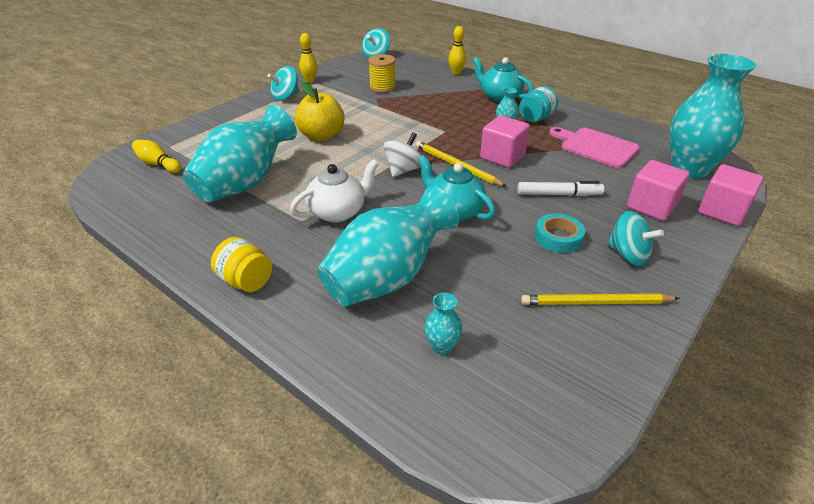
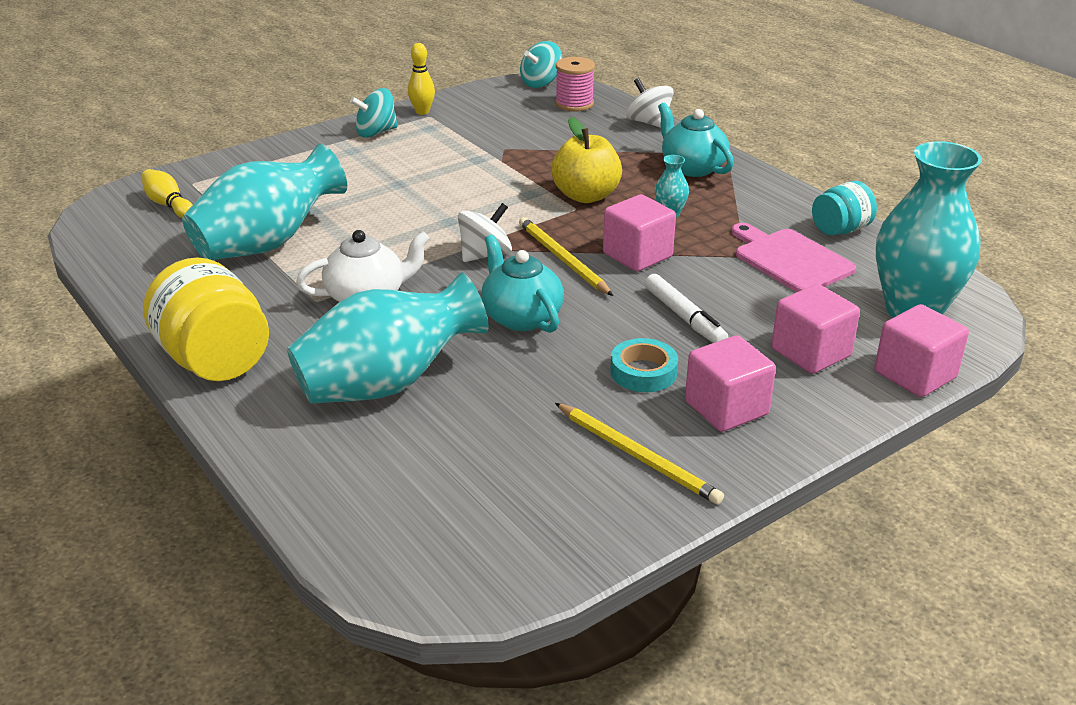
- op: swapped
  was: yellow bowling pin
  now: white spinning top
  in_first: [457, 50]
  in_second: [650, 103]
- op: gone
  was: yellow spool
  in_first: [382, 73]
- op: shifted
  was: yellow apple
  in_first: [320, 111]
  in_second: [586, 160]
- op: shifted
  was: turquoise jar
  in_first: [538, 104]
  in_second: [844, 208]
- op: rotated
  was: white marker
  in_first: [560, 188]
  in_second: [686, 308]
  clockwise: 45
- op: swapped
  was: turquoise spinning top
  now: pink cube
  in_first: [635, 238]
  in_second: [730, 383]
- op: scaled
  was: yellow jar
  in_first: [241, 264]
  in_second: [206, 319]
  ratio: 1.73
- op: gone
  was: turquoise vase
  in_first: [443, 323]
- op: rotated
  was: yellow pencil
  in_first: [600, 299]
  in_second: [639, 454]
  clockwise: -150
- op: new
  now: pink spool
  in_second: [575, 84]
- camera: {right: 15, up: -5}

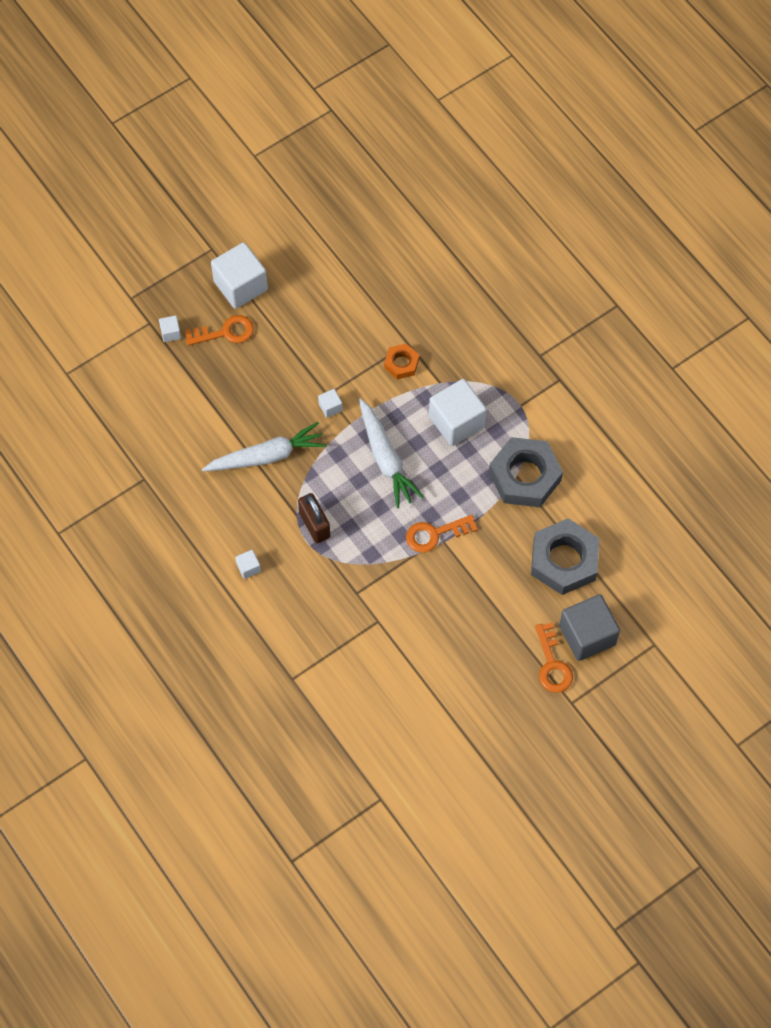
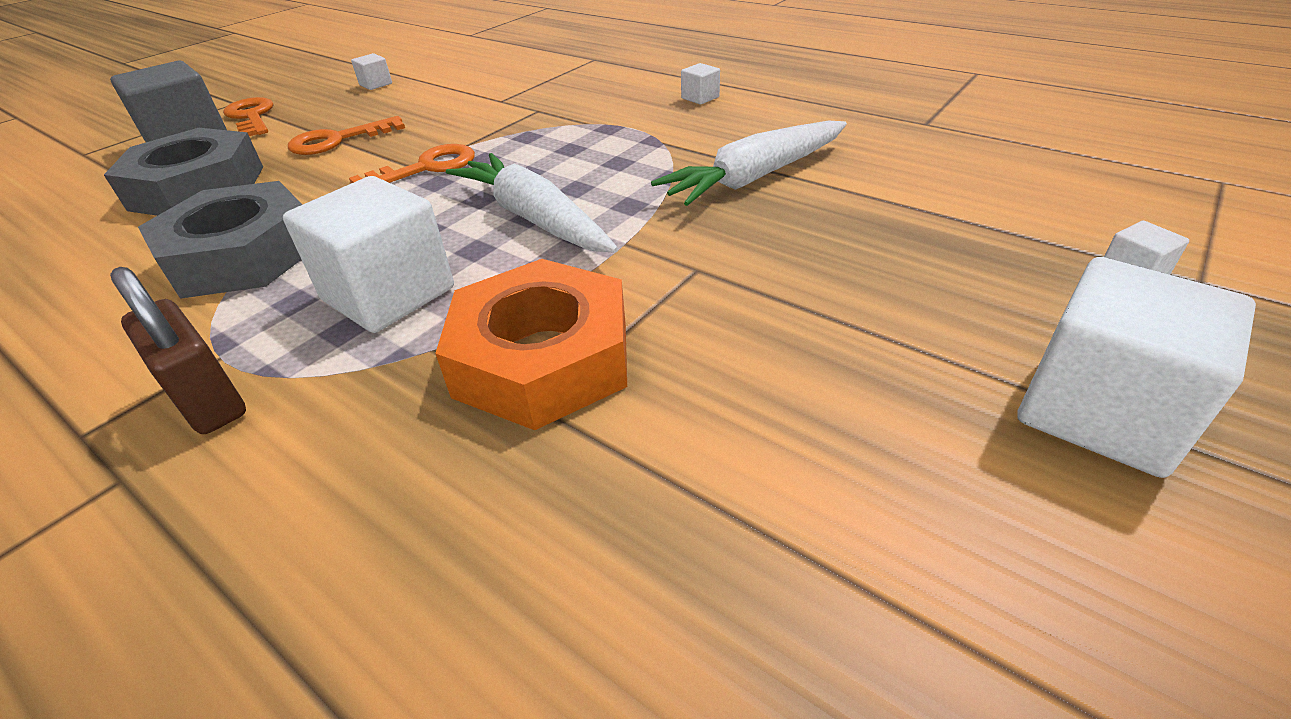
- op: shifted
  was: orange key
  in_first: [219, 330]
  in_second: [346, 135]
- op: scaled
  was: orange nut
  in_first: [401, 361]
  in_second: [531, 344]
  ratio: 1.96
- op: shifted
  was: white cube
  in_first: [330, 403]
  in_second: [371, 71]
- op: shifted
  was: brown padlock
  in_first: [314, 518]
  in_second: [178, 350]
- camera: {right: 165, up: -25}

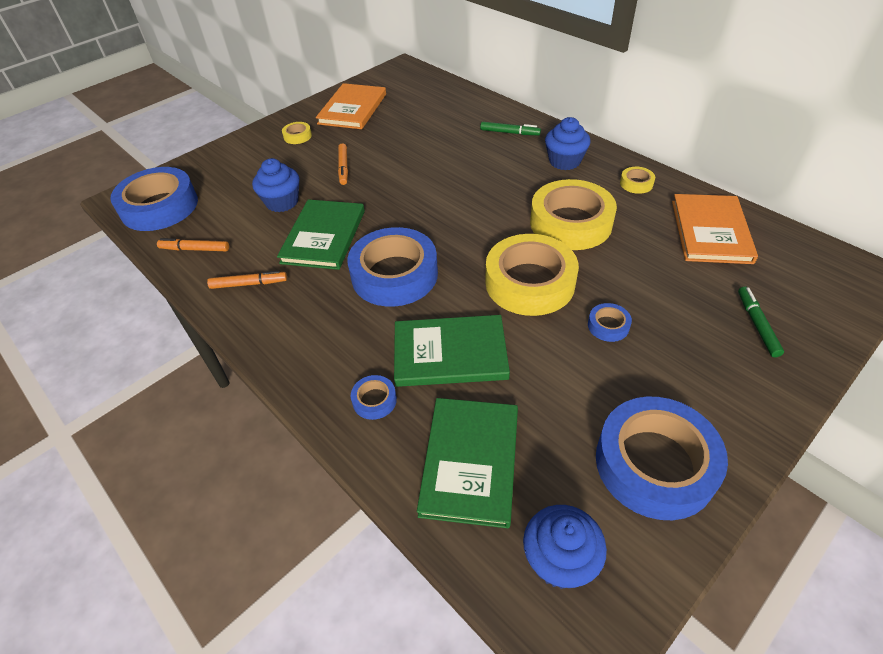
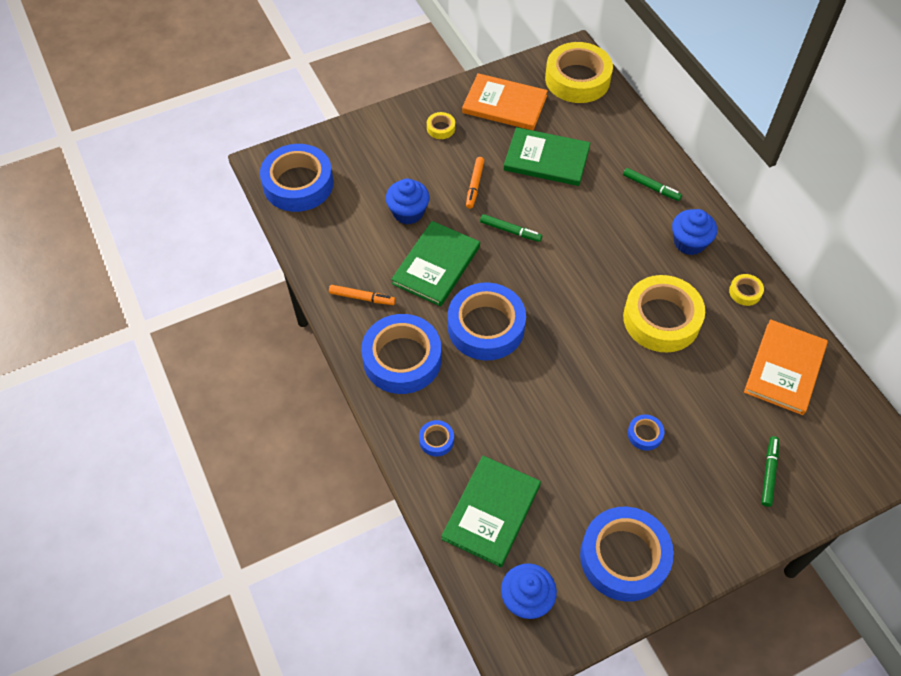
- op: rotated
  was: orange book
  in_first: [351, 106]
  in_second: [505, 101]
  clockwise: 75
- op: shifted
  was: yellow tape
  in_first: [532, 275]
  in_second: [579, 72]
- op: gone
  was: orange marker
  in_first: [193, 244]
- op: shifted
  was: green book
  in_first: [452, 351]
  in_second: [547, 156]
- op: new
  now: green marker
  in_second: [511, 228]
- op: new
  now: blue tape
  in_second: [401, 354]
- camera: {right: 15, up: 10}

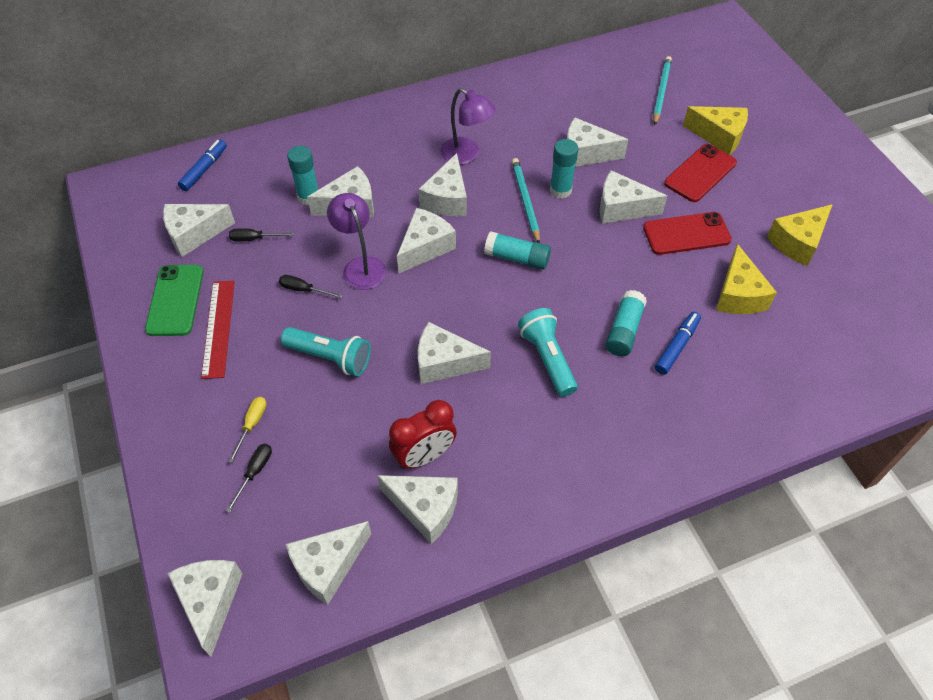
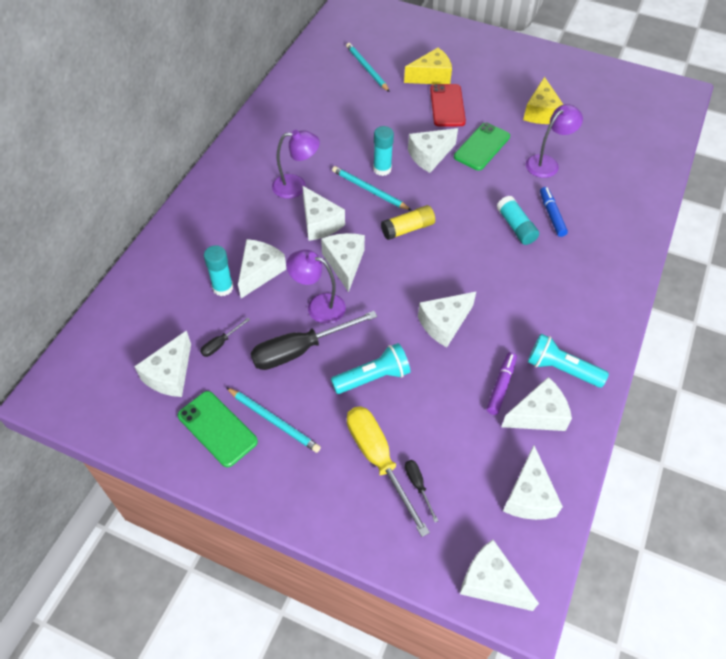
- op: gone
  was: white cheese
  in_first: [597, 142]
- op: gone
  was: blue marker
  in_first: [202, 165]
- op: repainted
  was: red phone
  now: green phone
  in_first: [687, 233]
  in_second: [482, 147]
- op: repainted
  was: turquoise glue stick
  now: yellow glue stick
  in_first: [517, 250]
  in_second: [408, 222]
- op: swapped
  was: yellow cheese
  now: purple lamp
  in_first: [746, 279]
  in_second: [554, 141]
- op: scaled
  was: black screwdriver
  in_first: [311, 286]
  in_second: [314, 340]
  ratio: 2.2
- op: swapped
  was: red ruler
  now: turquoise pencil
  in_first: [218, 330]
  in_second: [273, 420]
- op: shifted
  was: turquoise flashlight
  in_first: [548, 352]
  in_second: [568, 361]
- op: scaled
  was: yellow screwdriver
  in_first: [247, 430]
  in_second: [388, 471]
  ratio: 2.2
- op: swapped
  was: red clock
  now: purple marker
  in_first: [423, 434]
  in_second: [502, 383]
- camera: {right: -45, up: 0}

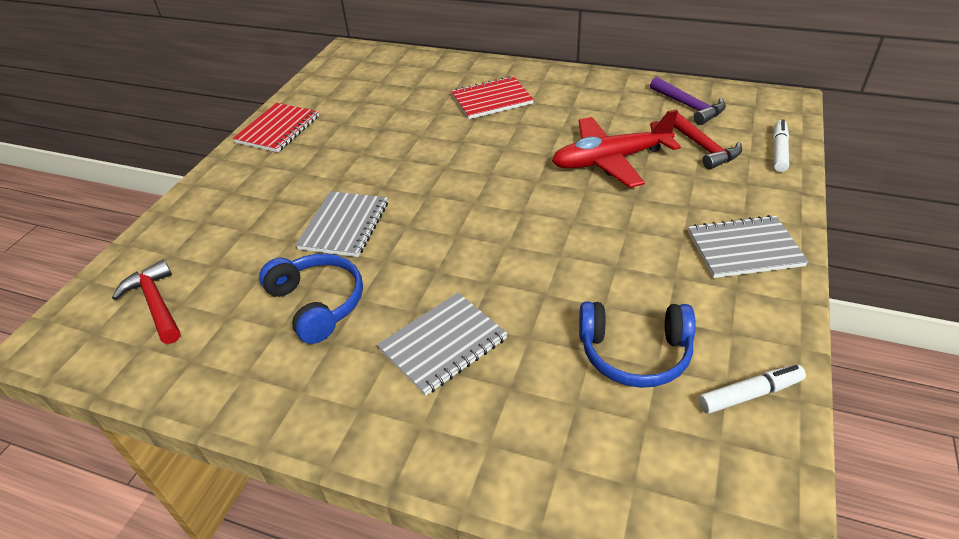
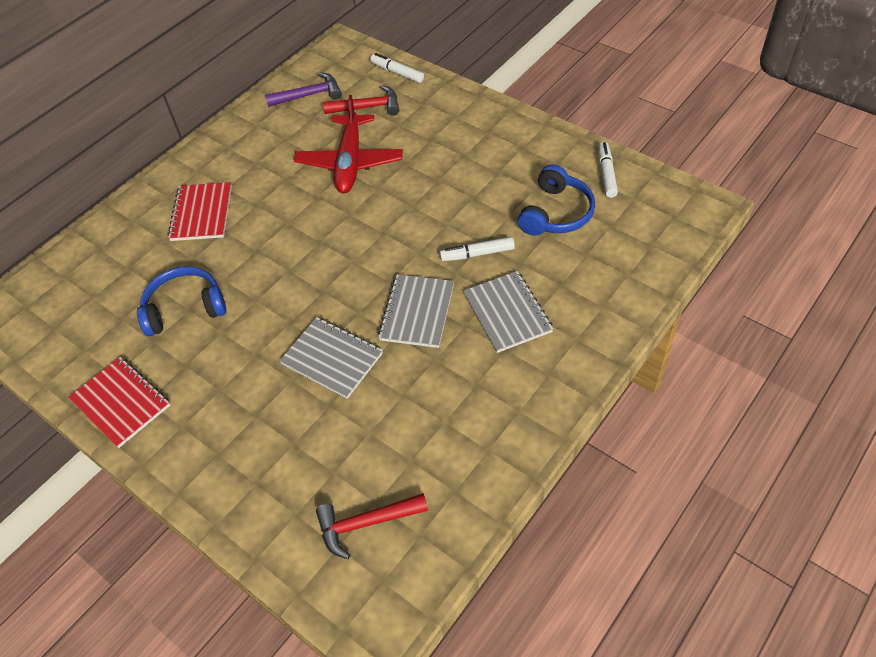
- op: shifted
  was: grey notebook
  in_first: [748, 246]
  in_second: [416, 311]
- op: shifted
  was: blue headphones
  in_first: [311, 299]
  in_second: [181, 301]
- op: new
  now: white marker
  in_second: [477, 249]
- camera: {right: -70, up: 10}

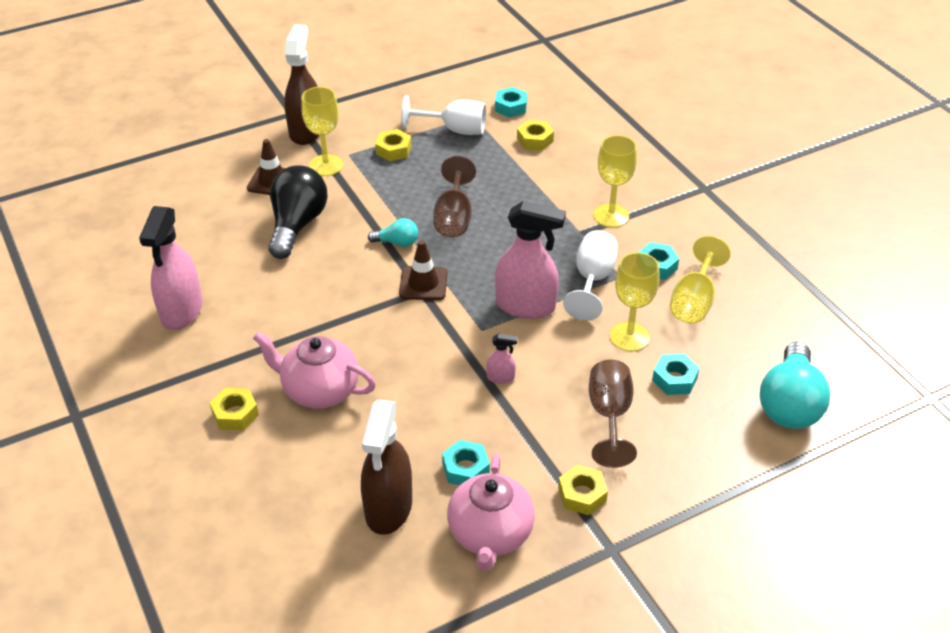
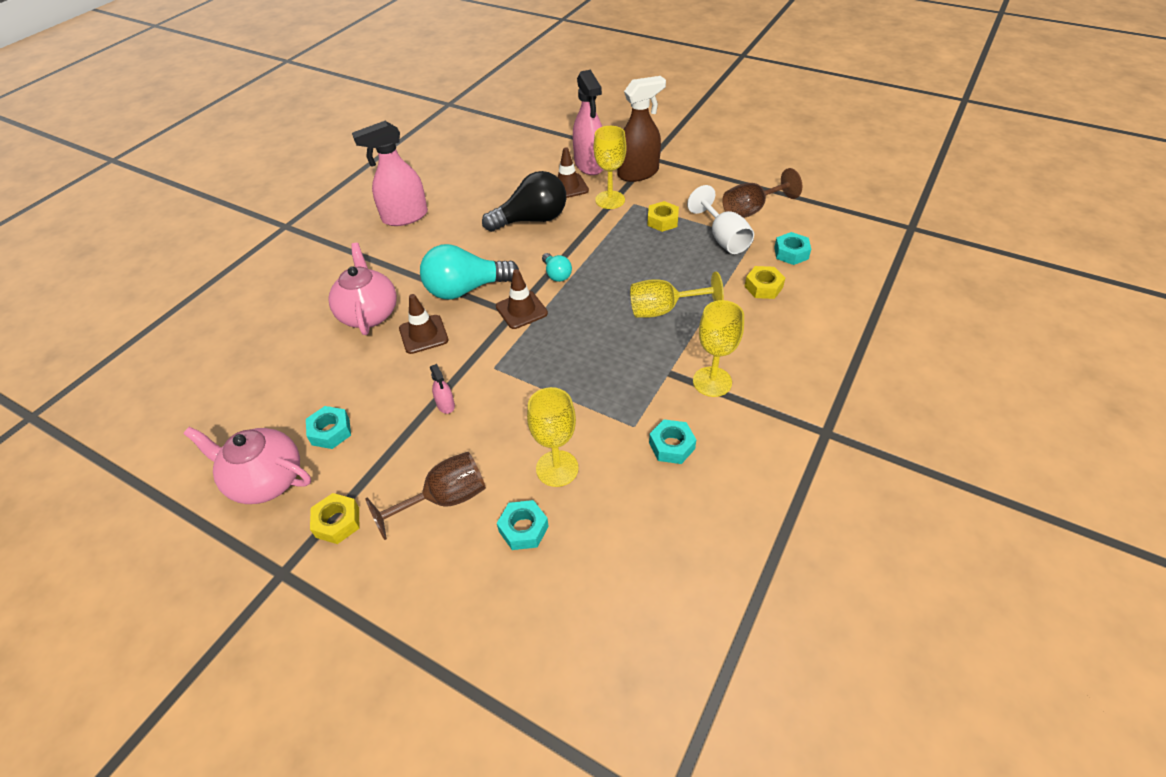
- op: shifted
  was: brown goblet
  in_first: [454, 196]
  in_second: [762, 193]
- op: shifted
  was: pink spray bottle
  in_first: [530, 260]
  in_second: [588, 122]
- op: gone
  was: white goblet
  in_first: [590, 275]
- op: shifted
  was: yellow goblet
  in_first: [700, 280]
  in_second: [677, 295]
- op: shifted
  was: turquoise light bulb
  in_first: [795, 385]
  in_second: [469, 271]
- op: gone
  was: yellow nut
  in_first: [234, 409]
- op: gone
  was: brown spray bottle
  in_first: [386, 467]
- op: rotated
  was: pink teapot
  in_first: [491, 512]
  in_second: [247, 465]
  clockwise: 45
- op: new
  now: brown traffic cone
  in_second: [424, 324]
- camera: {right: 60, up: 5}

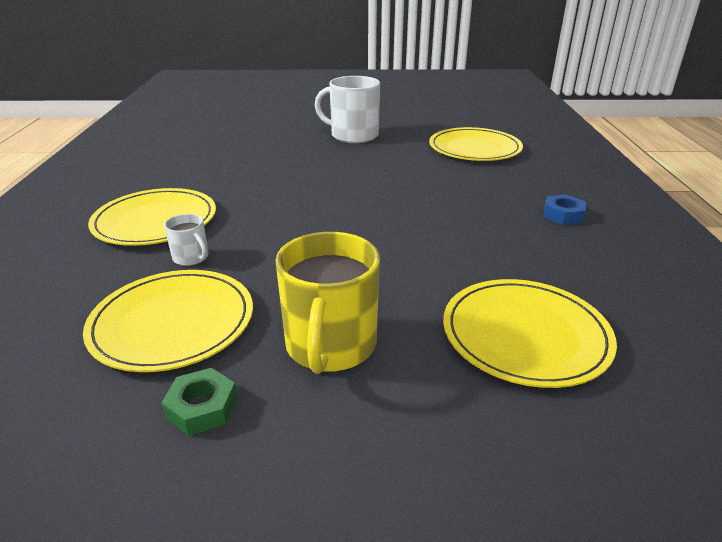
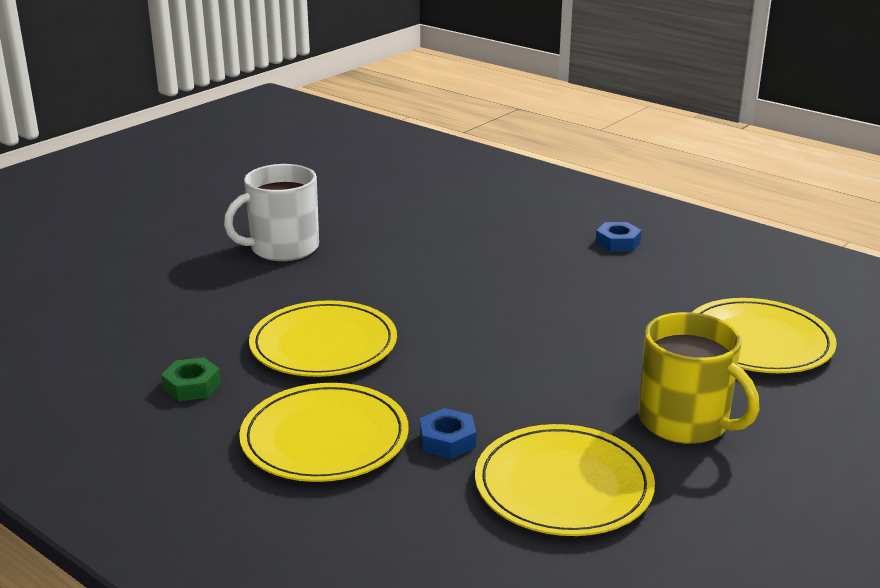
- op: shifted
  was: yellow plate
  in_first: [476, 144]
  in_second: [323, 338]
- op: swapped
  was: white mug
  now: blue nut
  in_first: [186, 240]
  in_second: [448, 433]
- op: shifted
  was: green nut
  in_first: [199, 402]
  in_second: [191, 379]
- camera: {right: -50, up: -5}

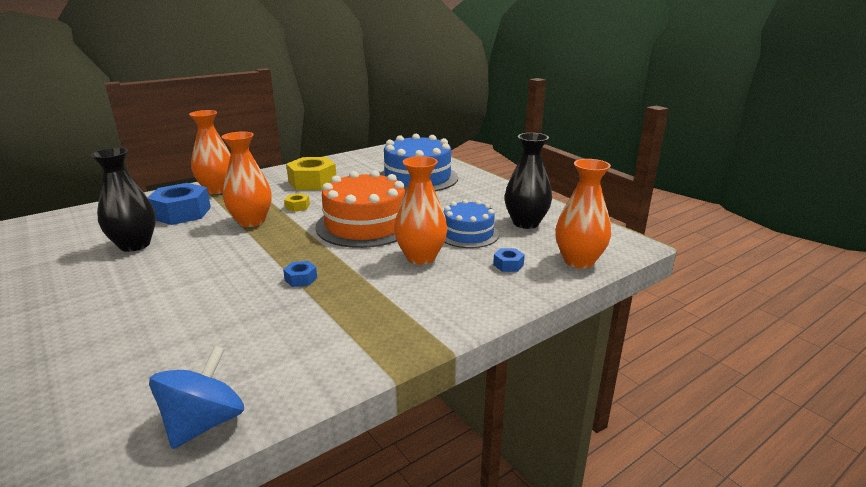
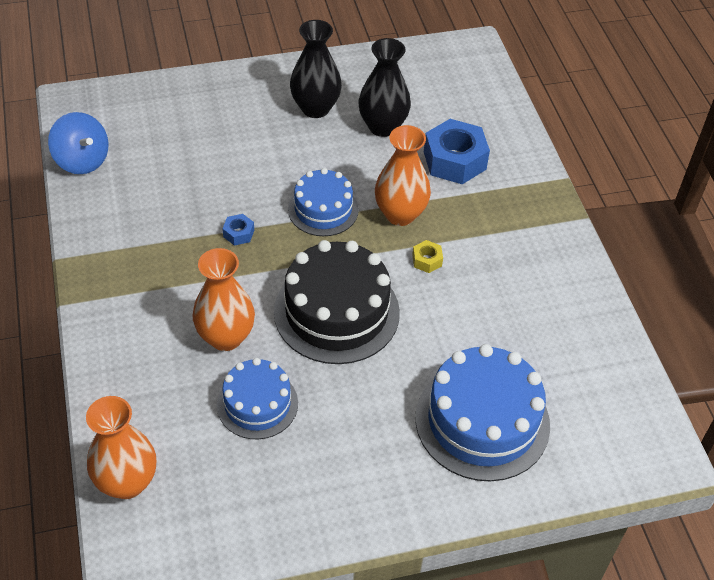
- op: gone
  was: orange vase
  in_first: [210, 152]
- op: shifted
  was: black vase
  in_first: [528, 181]
  in_second: [316, 69]
- op: gone
  was: yellow nut
  in_first: [311, 173]
- op: repainted
  was: orange cake
  now: black cake
  in_first: [360, 209]
  in_second: [337, 302]
- op: gone
  was: blue nut
  in_first: [509, 260]
- op: new
  now: blue cake
  in_second: [323, 202]
- camera: {right: 110, up: 25}

